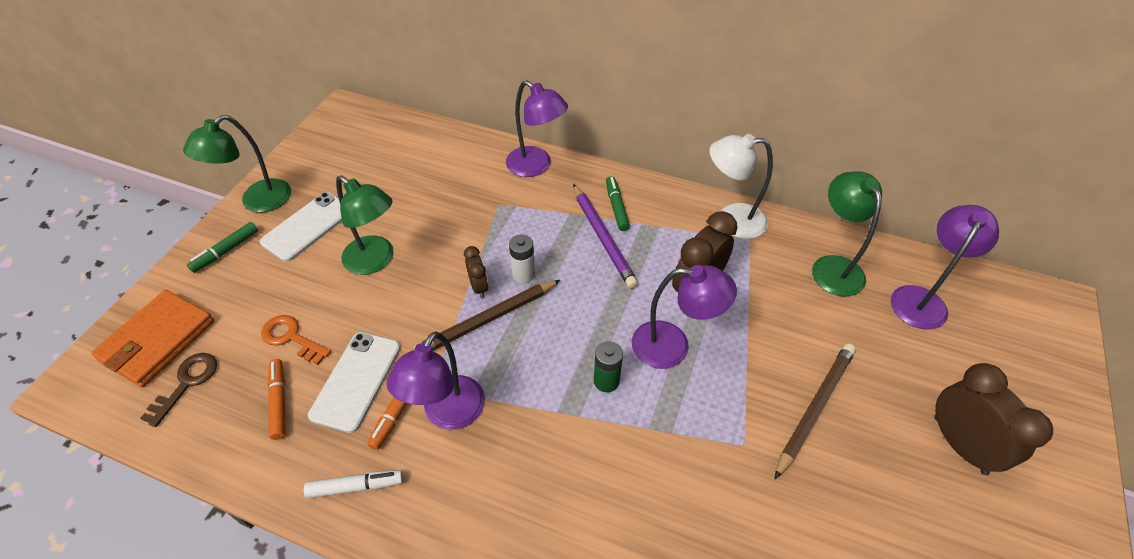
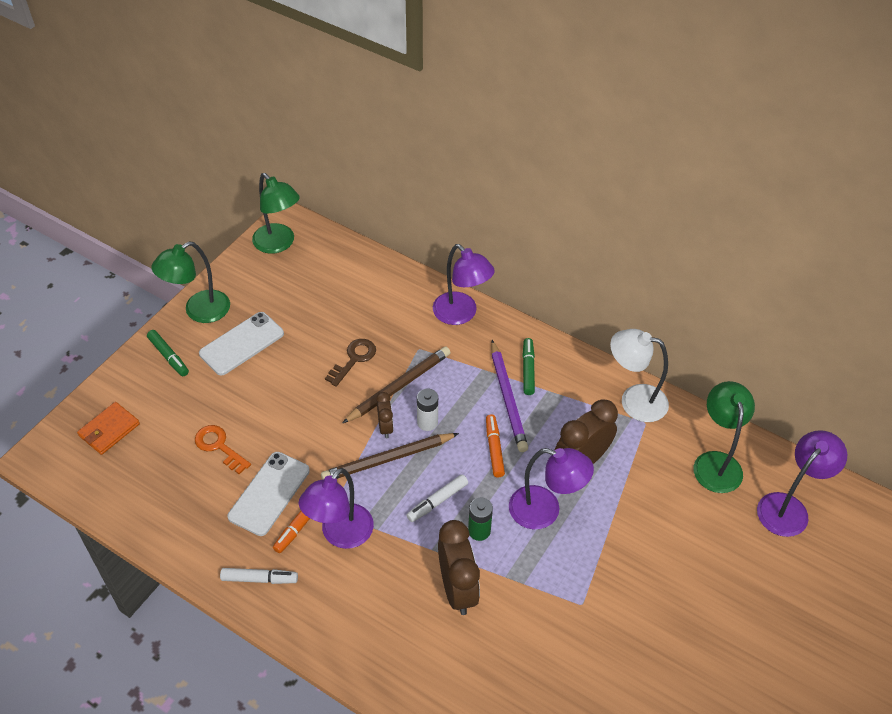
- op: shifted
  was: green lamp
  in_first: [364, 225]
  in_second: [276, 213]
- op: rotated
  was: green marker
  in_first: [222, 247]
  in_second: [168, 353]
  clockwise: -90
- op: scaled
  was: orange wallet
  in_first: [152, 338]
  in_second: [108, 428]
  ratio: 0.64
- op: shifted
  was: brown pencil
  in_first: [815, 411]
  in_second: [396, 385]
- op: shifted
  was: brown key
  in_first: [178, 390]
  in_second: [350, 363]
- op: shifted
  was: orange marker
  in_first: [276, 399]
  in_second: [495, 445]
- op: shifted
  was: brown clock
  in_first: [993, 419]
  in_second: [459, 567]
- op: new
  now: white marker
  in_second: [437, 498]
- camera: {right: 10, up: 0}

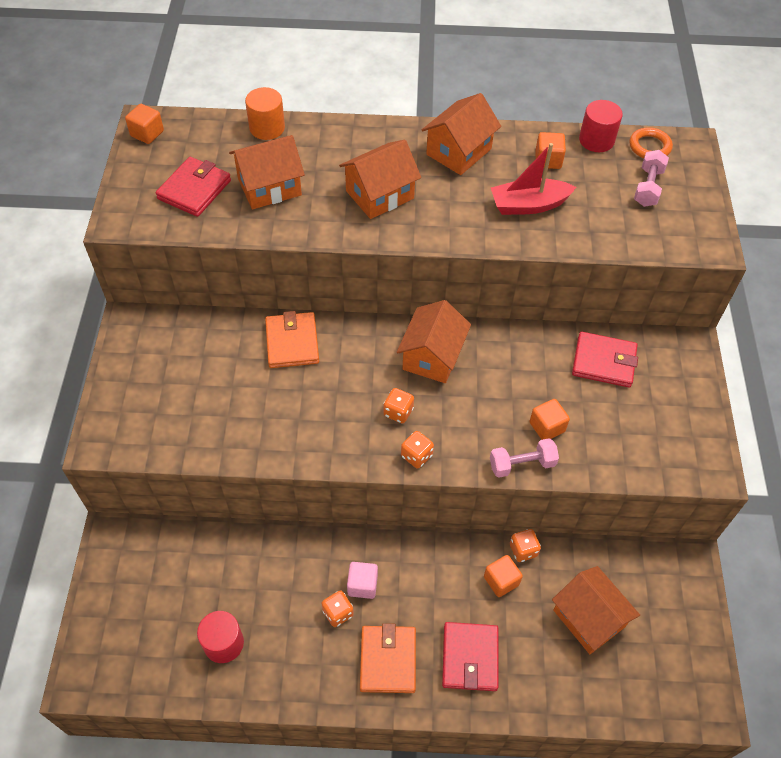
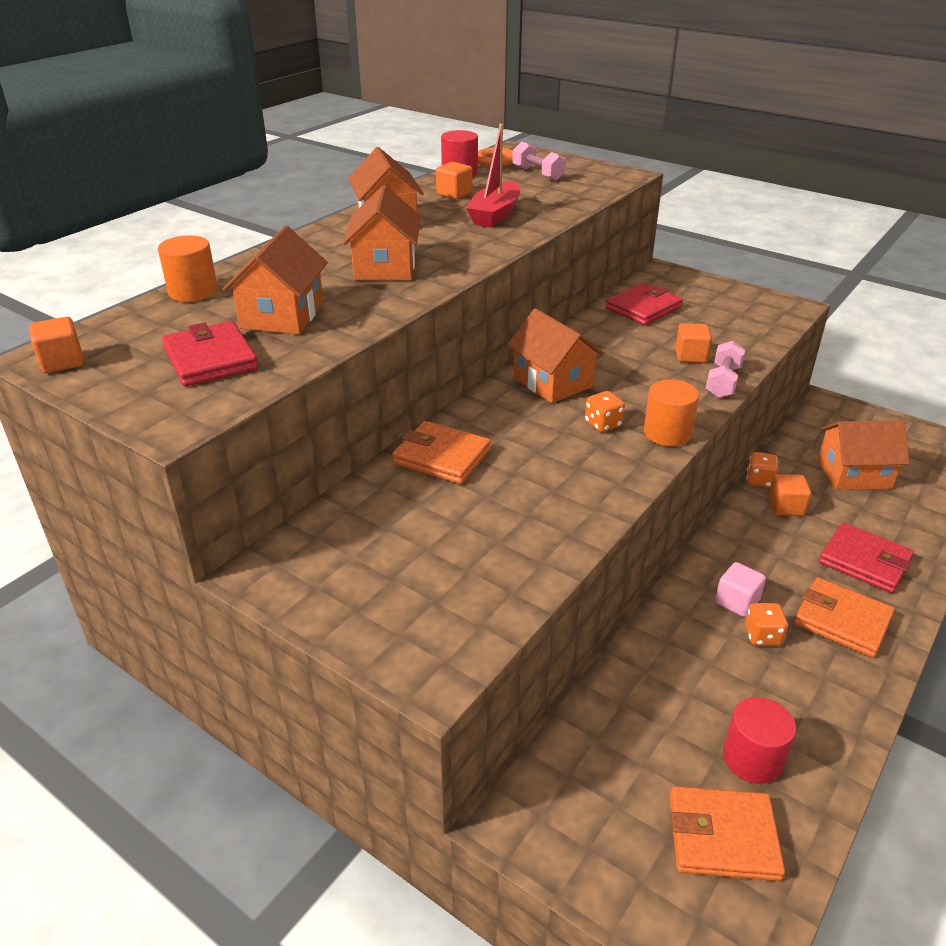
- op: swapped
  was: orange dice
  now: orange cylinder
  in_first: [417, 449]
  in_second: [671, 412]
- op: new
  now: orange wallet
  in_second: [727, 833]
- camera: {right: -55, up: -20}

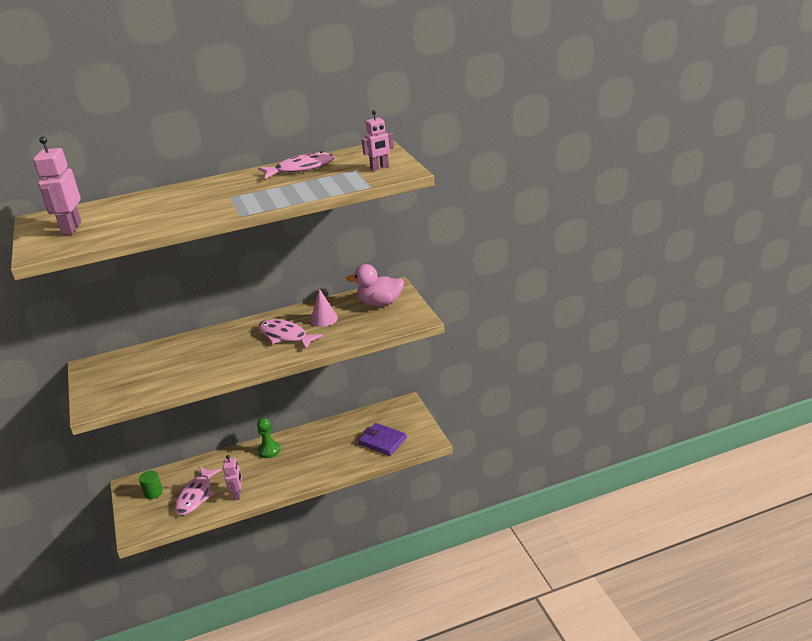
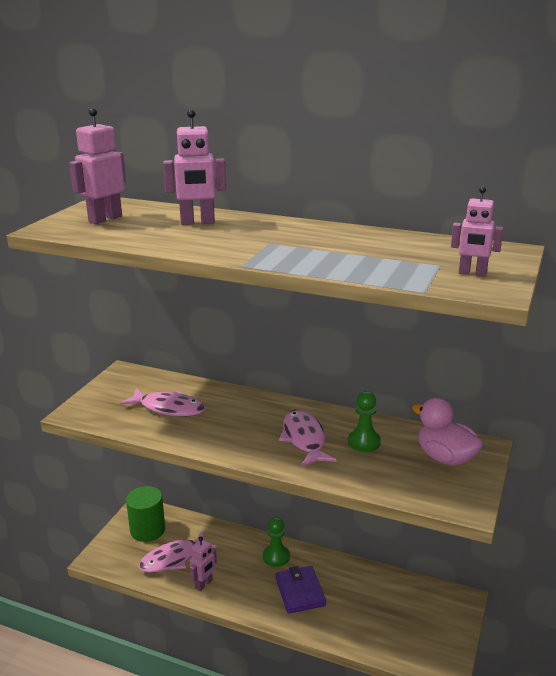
- op: shifted
  was: pink fish
  in_first: [296, 165]
  in_second: [162, 402]
- op: swapped
  was: pink cone
  now: green pawn
  in_first: [324, 308]
  in_second: [364, 421]
- op: shifted
  was: purple wallet
  in_first: [382, 439]
  in_second: [300, 590]
- op: scaled
  was: green cylinder
  in_first: [151, 484]
  in_second: [145, 514]
  ratio: 1.72
- op: new
  now: pink robot
  in_second: [194, 167]
- camera: {right: 40, up: -5}

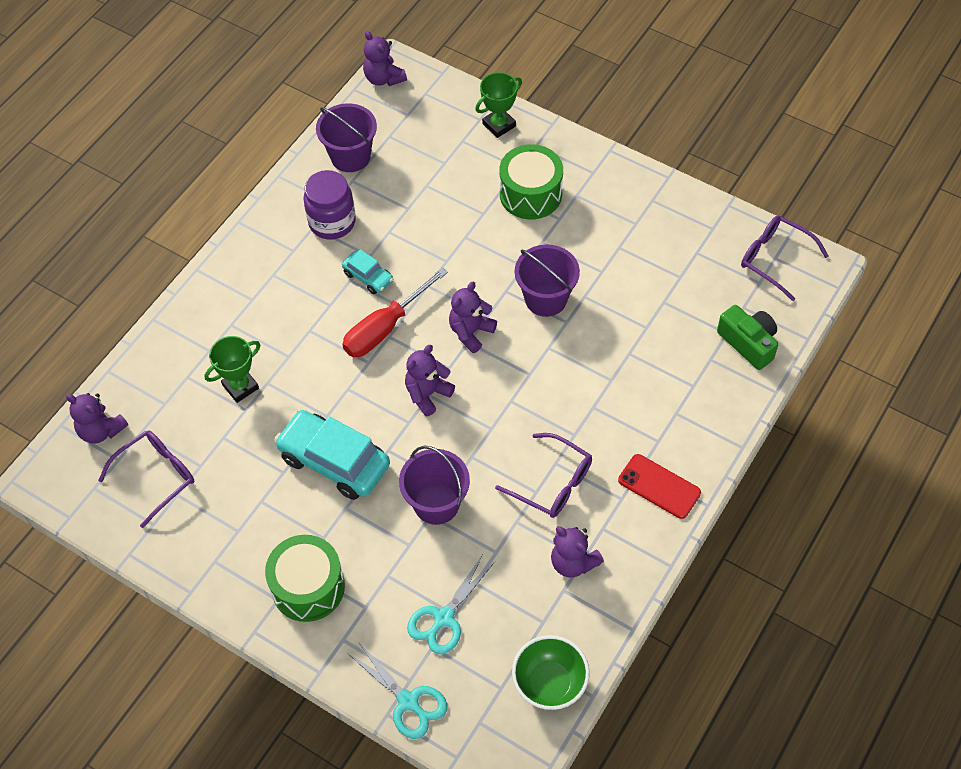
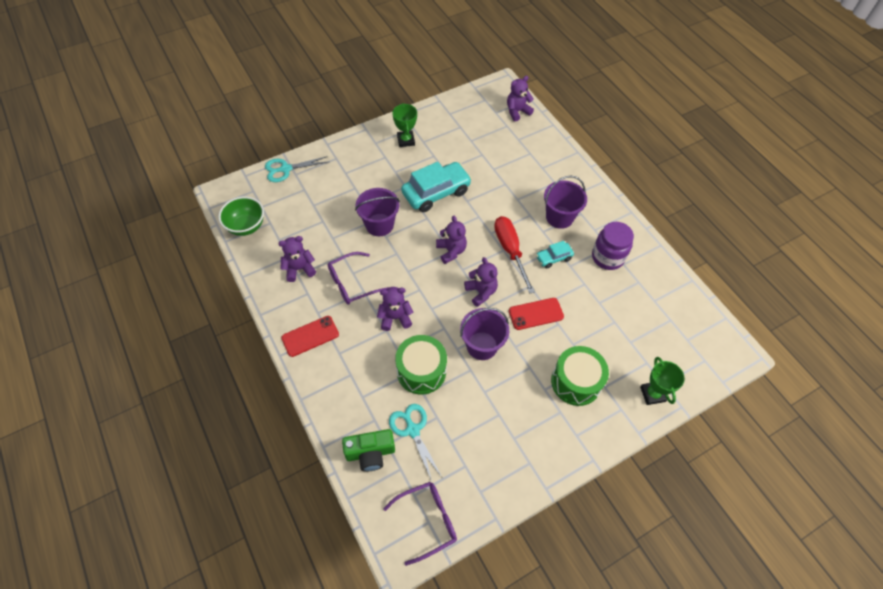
- op: shifted
  was: purple teddy bear
  in_first: [385, 58]
  in_second: [395, 309]
- op: shifted
  was: purple bucket
  in_first: [346, 137]
  in_second: [565, 202]
- op: shifted
  was: green trophy
  in_first: [232, 369]
  in_second: [404, 125]
- op: gone
  was: purple glasses
  in_first: [146, 479]
- op: shifted
  was: green drum
  in_first: [305, 578]
  in_second: [421, 364]
- op: shifted
  was: turquoise scissors
  in_first: [451, 604]
  in_second: [415, 442]
- op: new
  now: red phone
  in_second: [536, 314]
- camera: {right: 115, up: 0}

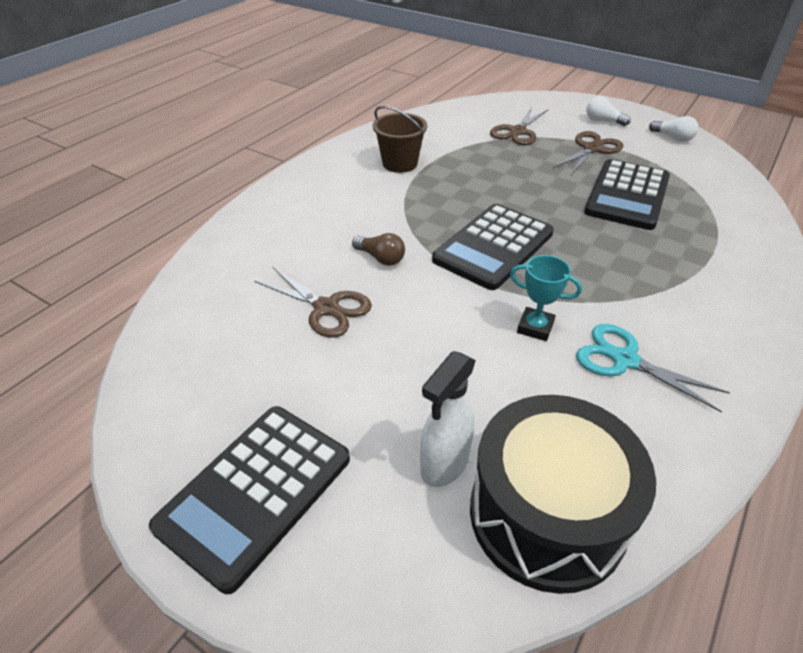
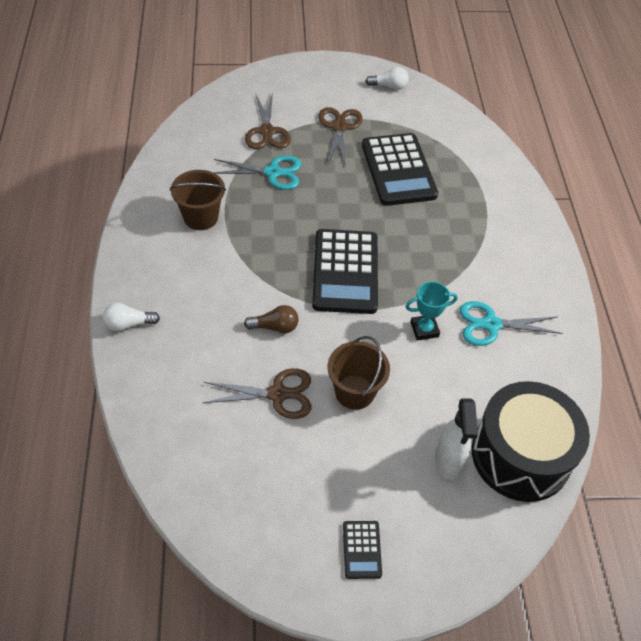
- op: shifted
  was: white light bulb
  in_first: [608, 111]
  in_second: [131, 317]
- op: scaled
  was: black calculator
  in_first: [249, 500]
  in_second: [362, 550]
  ratio: 0.46
- op: new
  now: turquoise scissors
  in_second: [257, 172]
- op: new
  now: brown bucket
  in_second: [359, 373]
- camera: {right: -40, up: 10}

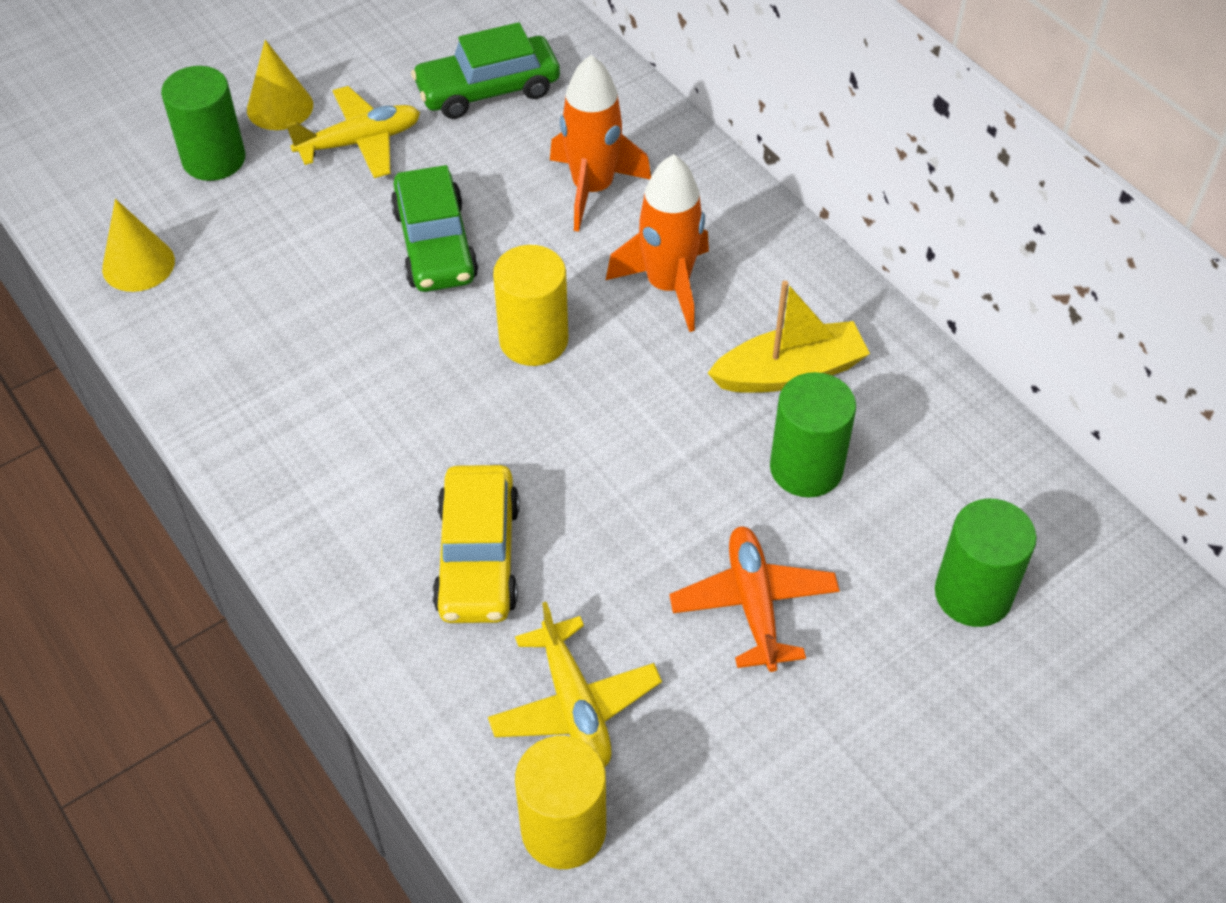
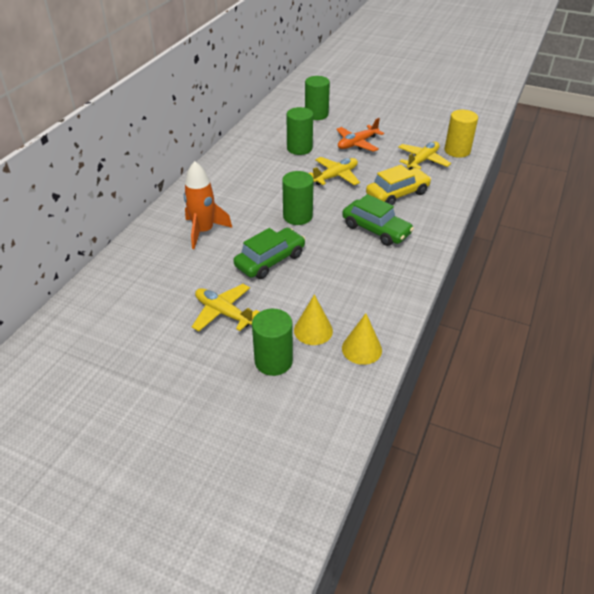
- op: shifted
  was: green car
  in_first: [485, 70]
  in_second: [378, 220]
- op: shifted
  was: yellow cone
  in_first: [280, 85]
  in_second: [313, 319]
- op: gone
  was: orange rocket
  in_first: [657, 243]
- op: repainted
  was: yellow cylinder
  now: green cylinder
  in_first: [530, 305]
  in_second: [298, 198]
- op: gone
  was: yellow boat
  in_first: [789, 337]
- op: new
  now: yellow plane
  in_second: [334, 171]
- camera: {right: -120, up: -10}

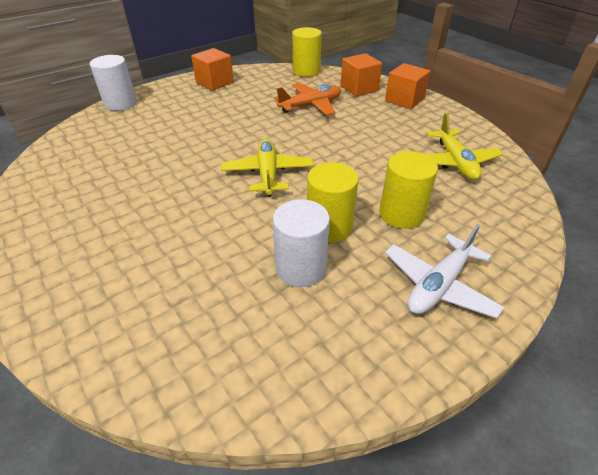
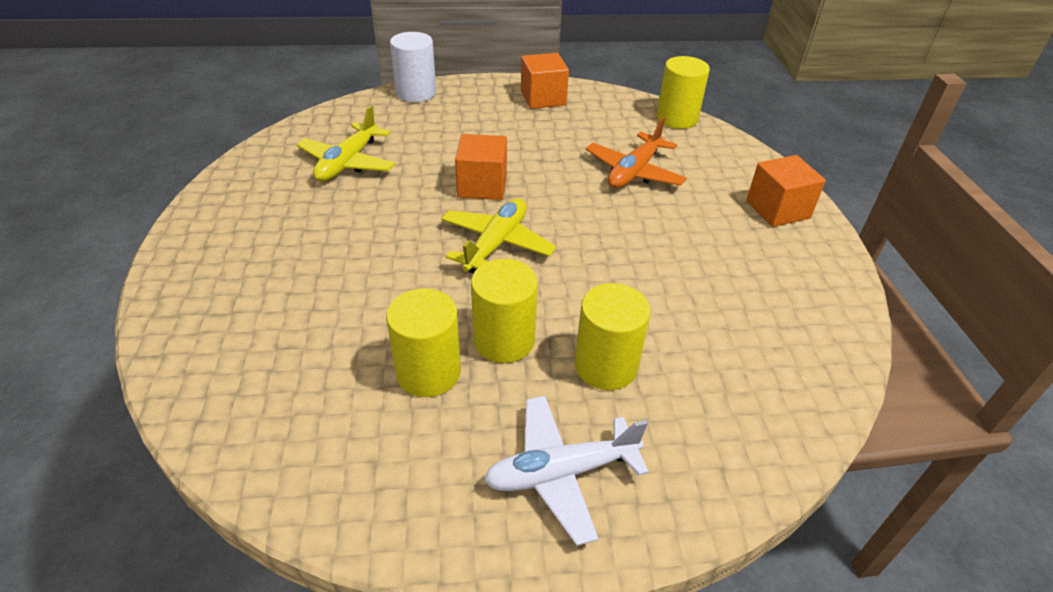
- op: shifted
  was: orange cube
  in_first: [361, 74]
  in_second: [481, 167]
- op: rotated
  was: orange plane
  in_first: [307, 99]
  in_second: [636, 152]
  clockwise: 120
- op: shifted
  was: yellow plane
  in_first: [464, 146]
  in_second: [345, 143]
- op: repainted
  was: white cylinder
  now: yellow cylinder
  in_first: [301, 243]
  in_second: [423, 342]
- camera: {right: 30, up: 0}

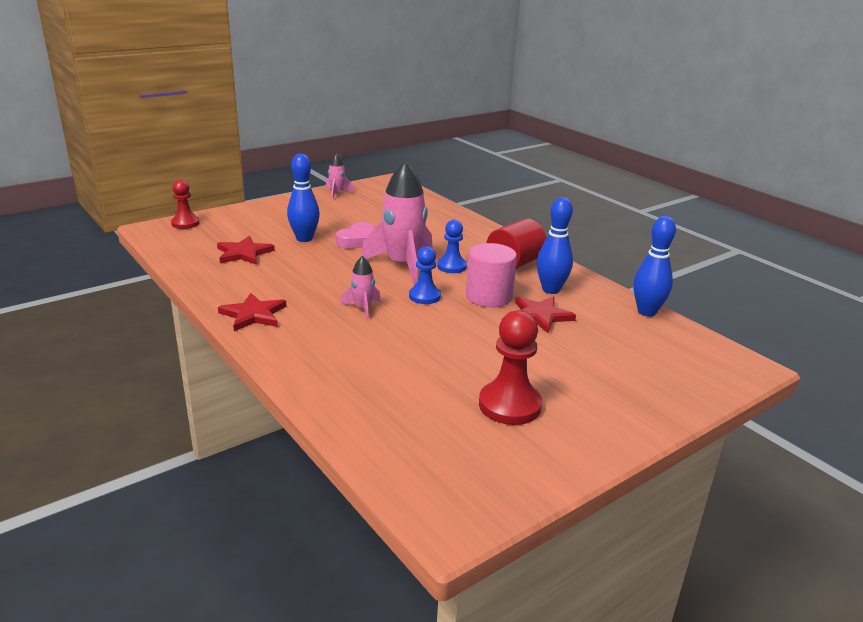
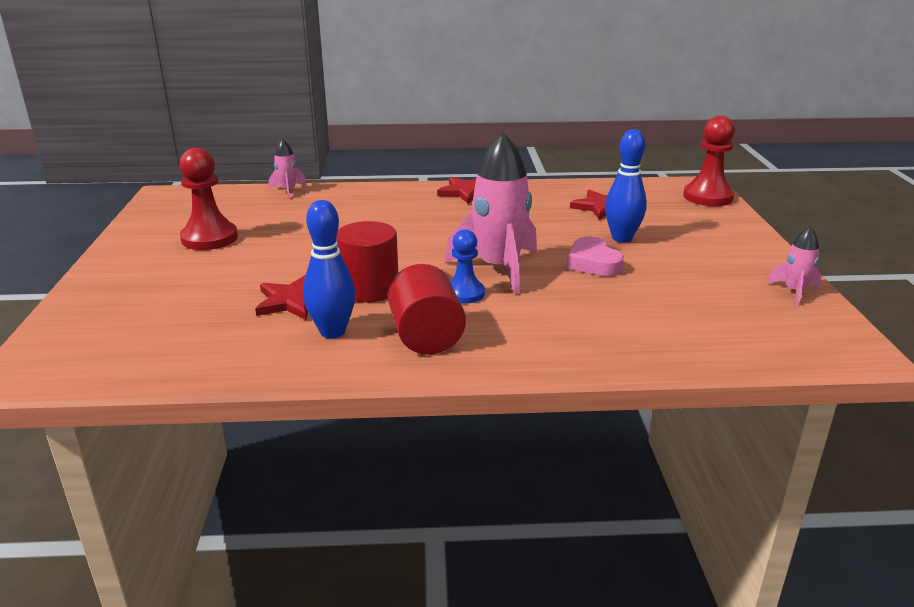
- op: scaled
  was: red pawn
  in_first: [185, 204]
  in_second: [709, 161]
  ratio: 1.55
- op: gone
  was: blue bowling pin
  in_first: [655, 266]
- op: repainted
  was: pink cylinder
  now: red cylinder
  in_first: [491, 275]
  in_second: [367, 262]
- op: gone
  was: blue pawn
  in_first: [425, 275]
- op: shifted
  was: pink rocket
  in_first: [360, 288]
  in_second: [288, 169]
- camera: {right: 125, up: 0}

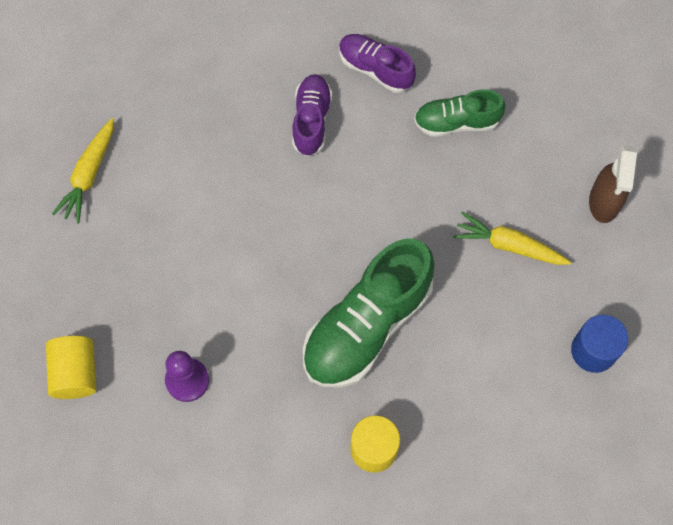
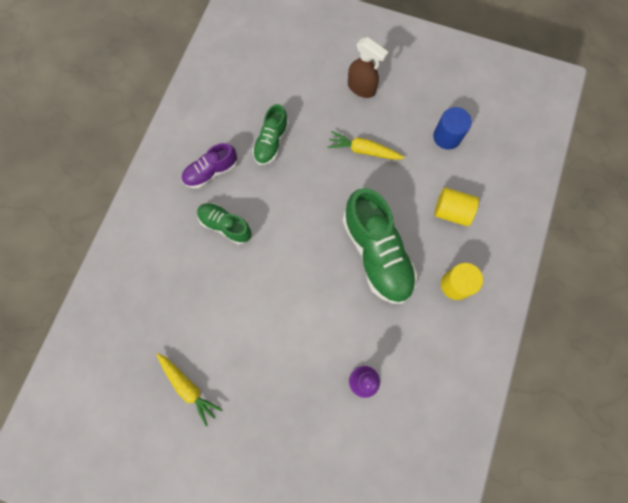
- op: repainted
  was: purple shoe
  now: green shoe
  in_first: [312, 115]
  in_second: [224, 224]
- op: rotated
  was: yellow carrot
  in_first: [512, 238]
  in_second: [366, 145]
  clockwise: 60
- op: shifted
  was: yellow cylinder
  in_first: [71, 367]
  in_second: [456, 207]
- camera: {right: -65, up: 5}

